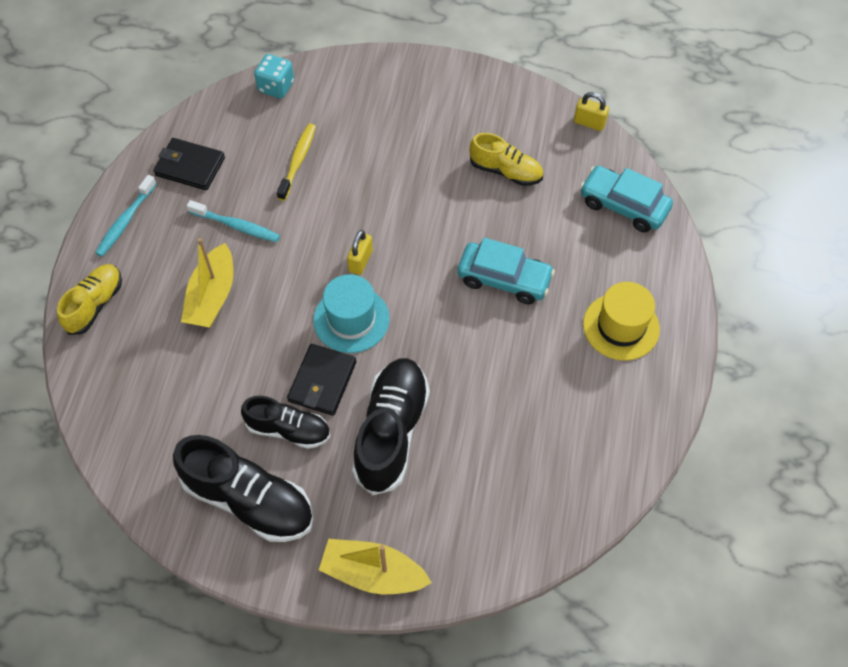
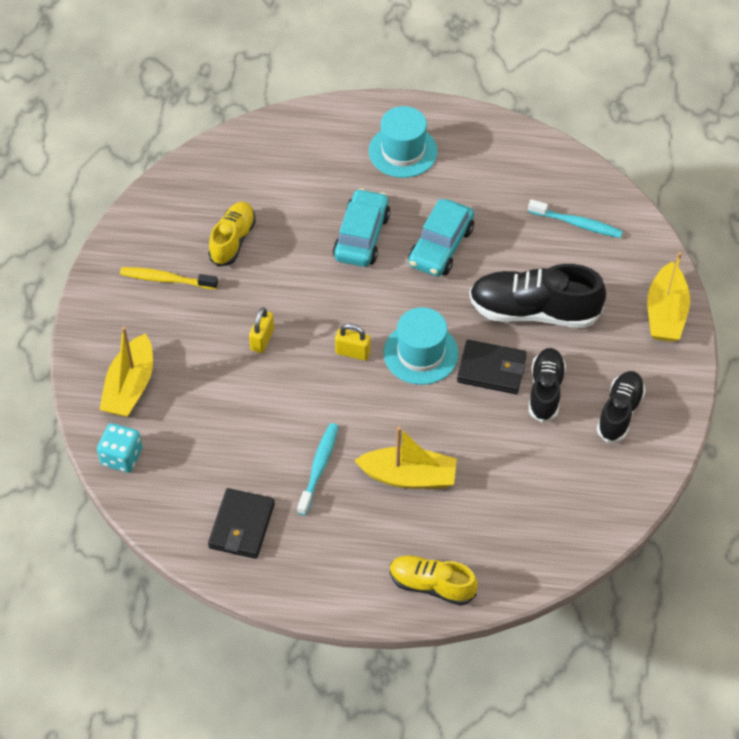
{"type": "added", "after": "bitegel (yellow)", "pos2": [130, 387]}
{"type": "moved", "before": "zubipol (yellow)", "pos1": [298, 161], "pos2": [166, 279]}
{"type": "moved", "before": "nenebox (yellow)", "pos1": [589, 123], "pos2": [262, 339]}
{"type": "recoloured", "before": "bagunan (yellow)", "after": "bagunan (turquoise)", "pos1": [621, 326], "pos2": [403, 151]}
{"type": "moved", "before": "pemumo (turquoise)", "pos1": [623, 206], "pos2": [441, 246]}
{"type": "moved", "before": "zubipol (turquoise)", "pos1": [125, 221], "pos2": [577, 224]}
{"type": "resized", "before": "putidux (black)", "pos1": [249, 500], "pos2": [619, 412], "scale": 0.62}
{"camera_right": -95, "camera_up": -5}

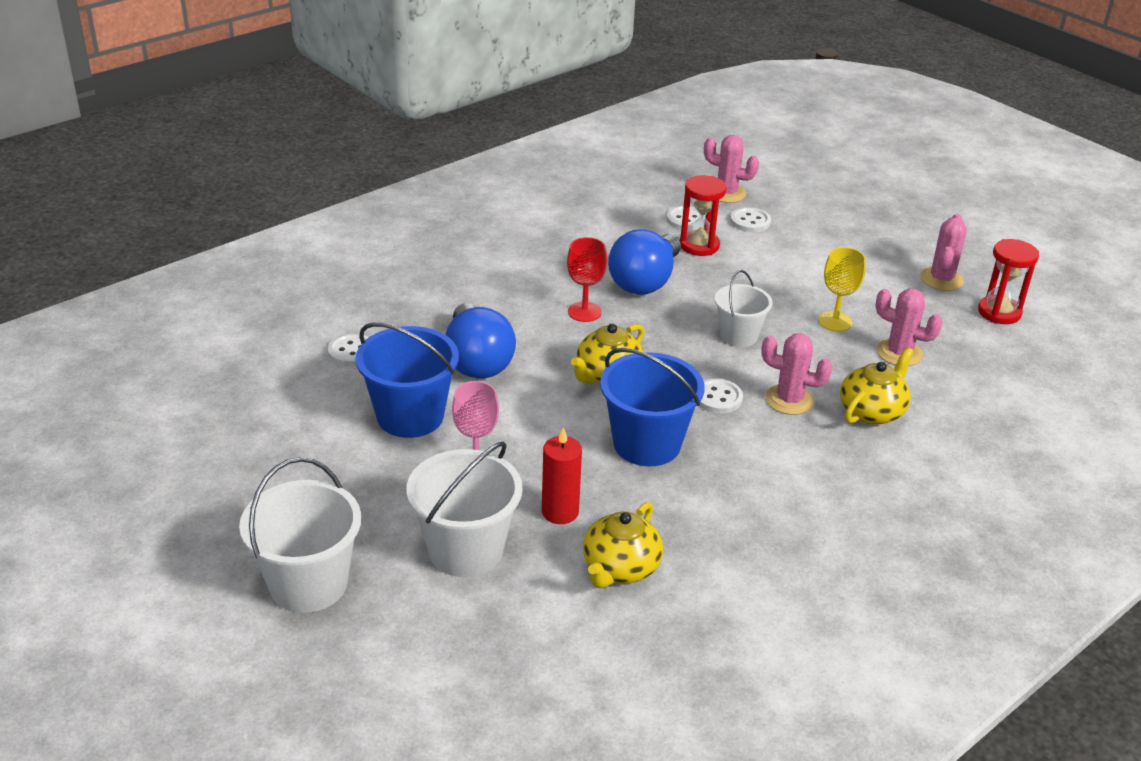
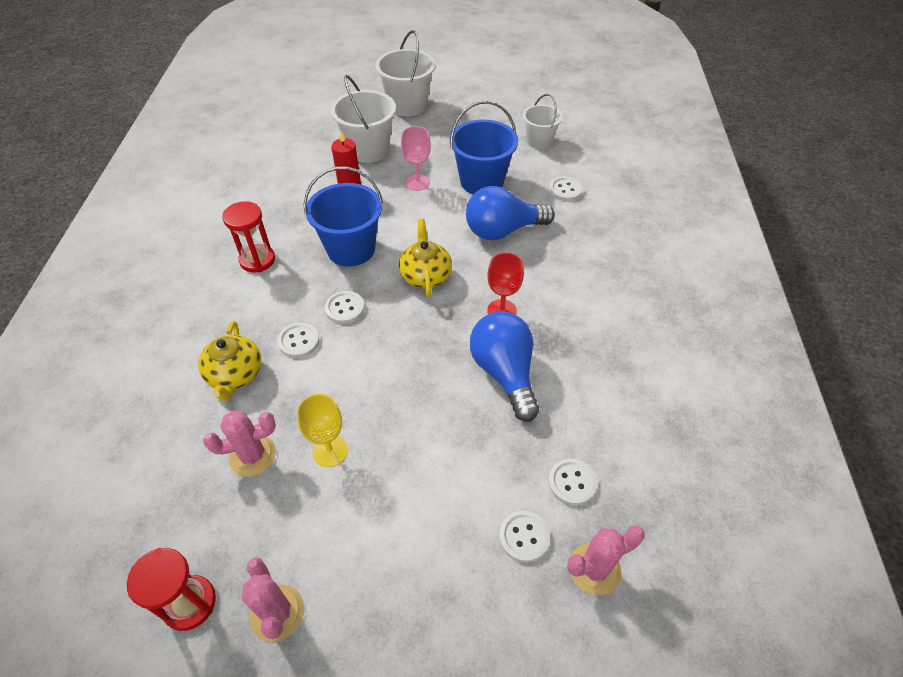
{"type": "moved", "before": "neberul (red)", "pos1": [699, 246], "pos2": [257, 260]}
{"type": "replaced", "before": "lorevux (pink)", "after": "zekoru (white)", "pos1": [789, 400], "pos2": [299, 341]}
{"type": "turned", "before": "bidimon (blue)", "pos1": [477, 361], "pos2": [502, 230], "turn": -45}
{"type": "moved", "before": "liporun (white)", "pos1": [738, 335], "pos2": [539, 141]}
{"type": "removed", "before": "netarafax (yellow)", "pos1": [620, 568]}
{"camera_right": 135, "camera_up": 15}

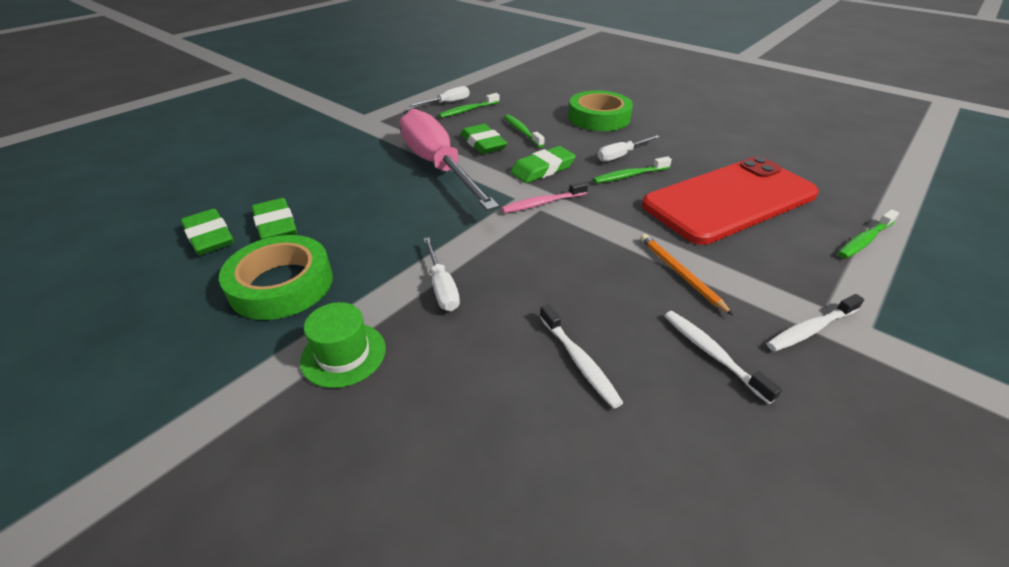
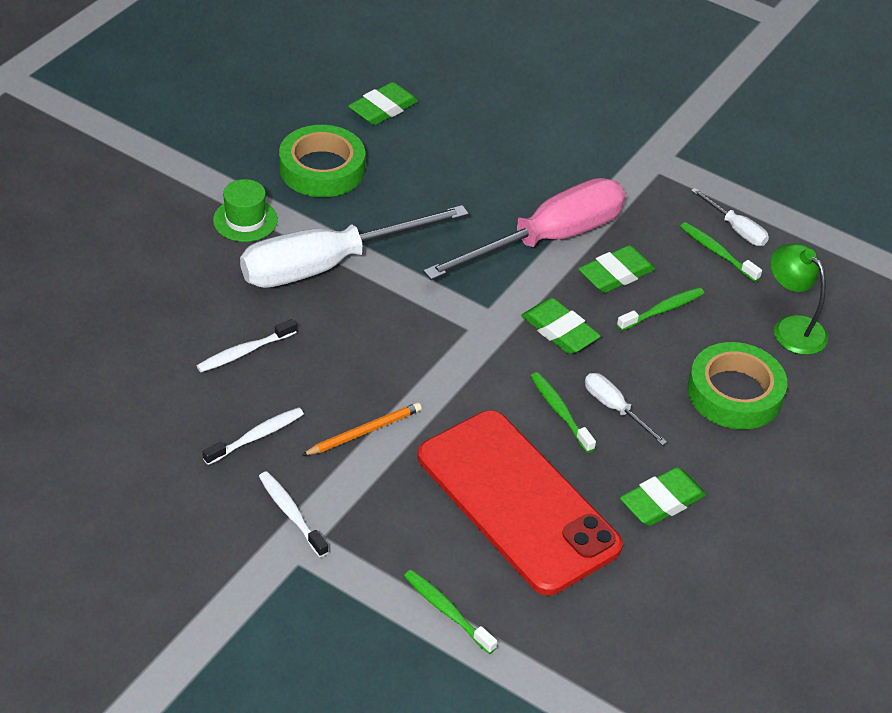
{"type": "resized", "before": "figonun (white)", "pos1": [442, 287], "pos2": [328, 265], "scale": 2.34}
{"type": "moved", "before": "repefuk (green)", "pos1": [276, 225], "pos2": [662, 501]}
{"type": "added", "after": "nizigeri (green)", "pos2": [791, 328]}
{"type": "removed", "before": "zubipol (pink)", "pos1": [542, 203]}
{"camera_right": 80, "camera_up": 5}

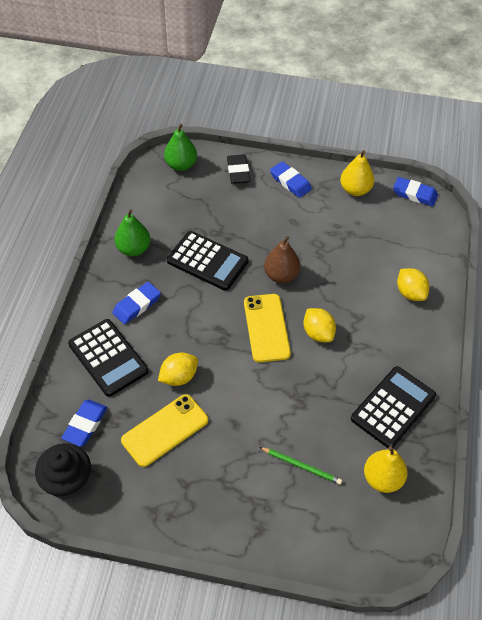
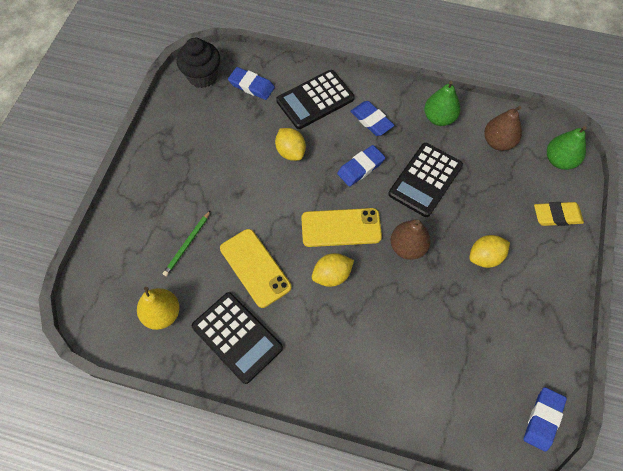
{"type": "moved", "before": "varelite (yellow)", "pos1": [165, 430], "pos2": [255, 268]}
{"type": "moved", "before": "repefuk (blue)", "pos1": [290, 182], "pos2": [360, 167]}
{"type": "moved", "before": "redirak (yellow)", "pos1": [410, 293], "pos2": [485, 257]}
{"type": "added", "after": "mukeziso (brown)", "pos2": [498, 142]}
{"type": "recoloured", "before": "repefuk (black)", "after": "repefuk (yellow)", "pos1": [238, 171], "pos2": [557, 216]}
{"type": "removed", "before": "mukeziso (yellow)", "pos1": [355, 190]}
{"camera_right": 95, "camera_up": 10}

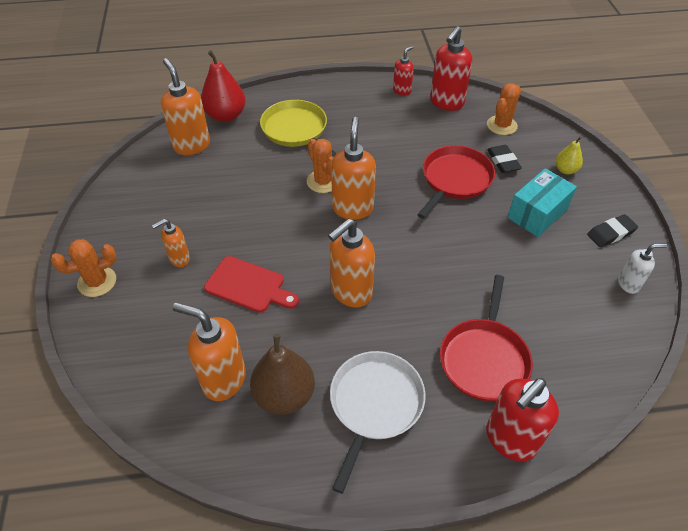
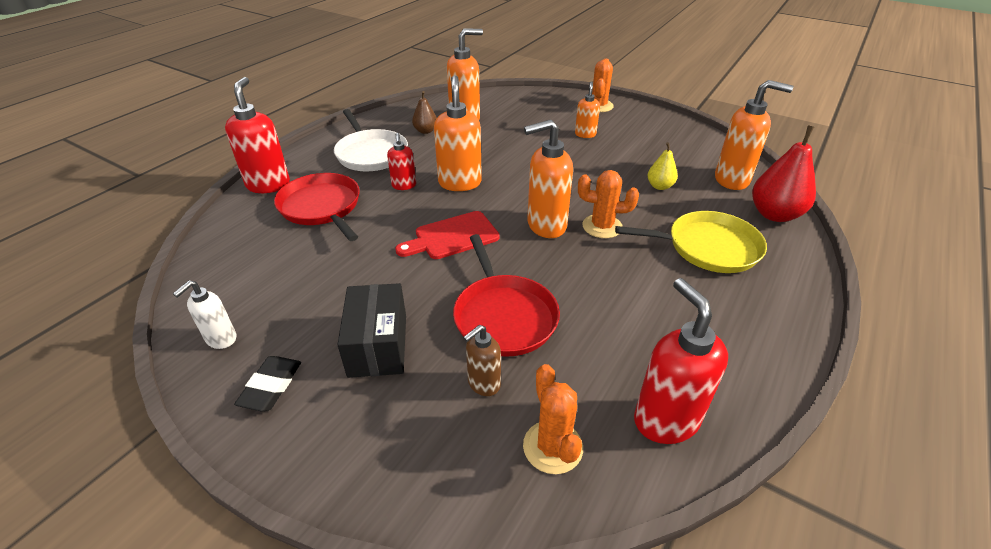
{"type": "recoloured", "before": "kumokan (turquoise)", "after": "kumokan (black)", "pos1": [537, 213], "pos2": [378, 345]}
{"type": "moved", "before": "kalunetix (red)", "pos1": [402, 91], "pos2": [404, 186]}
{"type": "moved", "before": "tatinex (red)", "pos1": [248, 285], "pos2": [452, 237]}
{"type": "resized", "before": "mukeziso (brown)", "pos1": [284, 395], "pos2": [425, 131], "scale": 0.55}
{"type": "replaced", "before": "repefuk (black)", "after": "kalunetix (brown)", "pos1": [503, 161], "pos2": [483, 384]}
{"type": "turned", "before": "kalunetix (orange)", "pos1": [352, 208], "pos2": [545, 226], "turn": 120}
{"type": "moved", "before": "mukeziso (yellow)", "pos1": [565, 170], "pos2": [659, 186]}
{"camera_right": 130, "camera_up": -10}

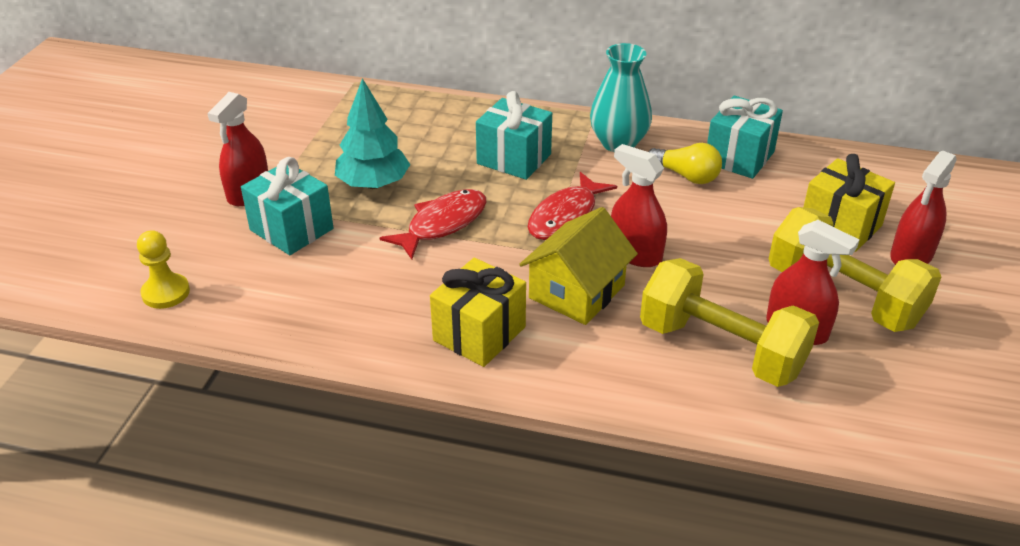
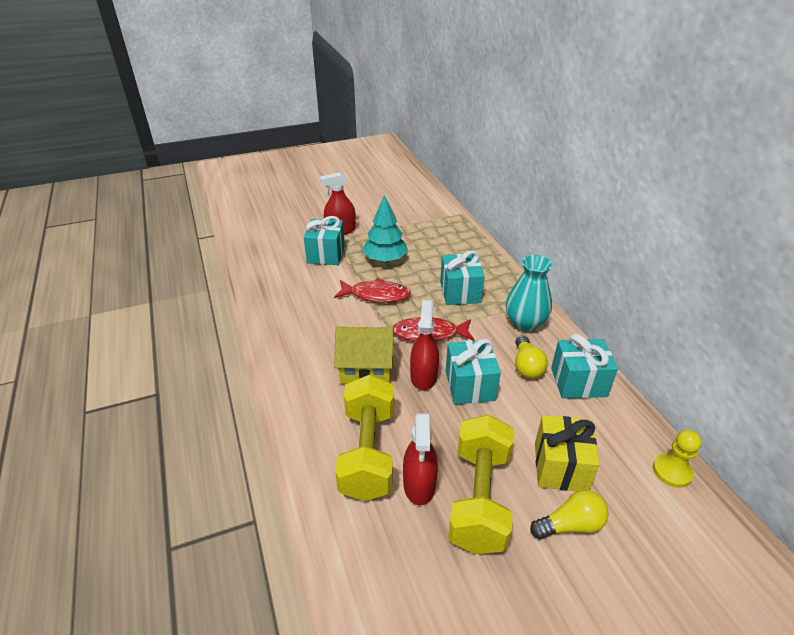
{"type": "added", "after": "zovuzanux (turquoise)", "pos2": [470, 385]}
{"type": "replaced", "before": "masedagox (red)", "after": "bidimon (yellow)", "pos1": [911, 255], "pos2": [570, 525]}
{"type": "moved", "before": "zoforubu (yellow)", "pos1": [166, 293], "pos2": [672, 471]}
{"type": "removed", "before": "zovuzanux (yellow)", "pos1": [479, 334]}
{"camera_right": 55, "camera_up": 0}

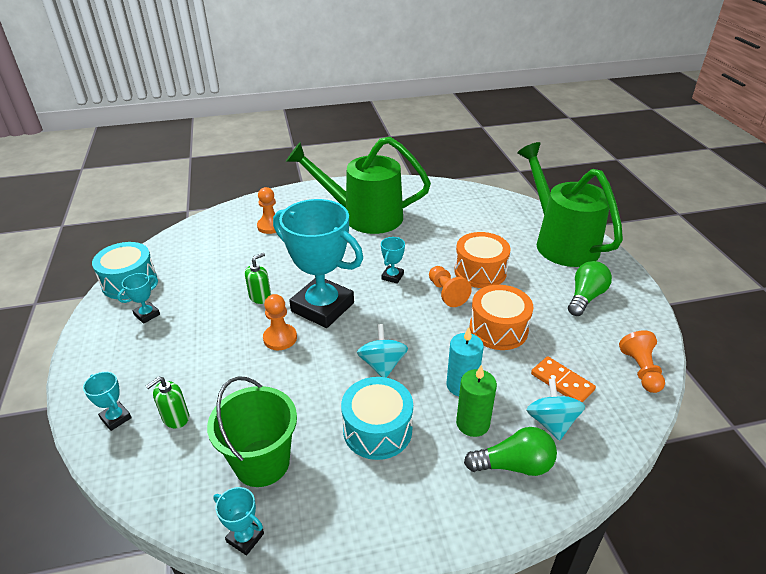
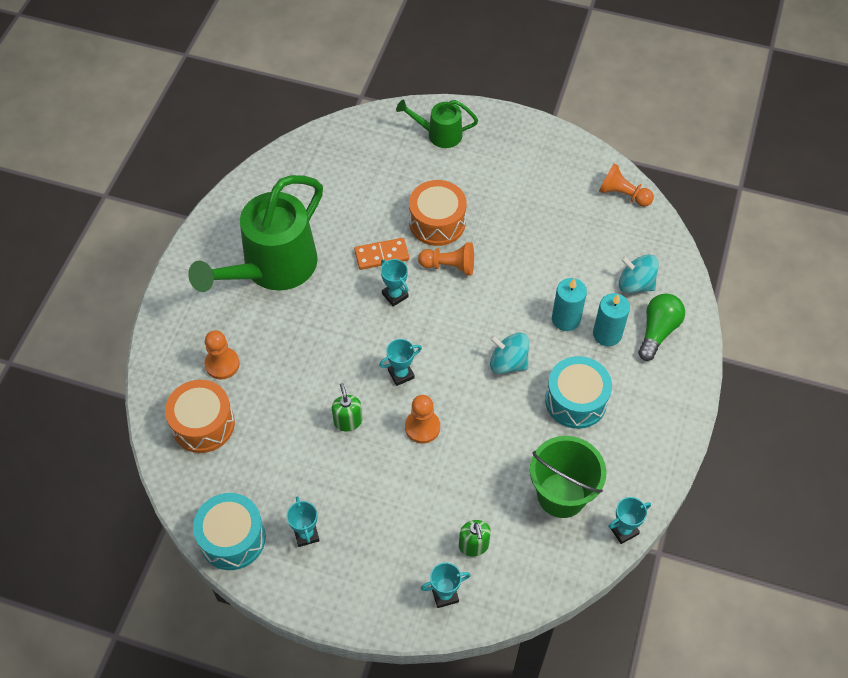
{"type": "moved", "before": "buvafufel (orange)", "pos1": [498, 329], "pos2": [203, 424]}
{"type": "moved", "before": "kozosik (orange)", "pos1": [562, 382], "pos2": [381, 255]}
{"type": "resized", "before": "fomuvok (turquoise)", "pos1": [322, 307], "pos2": [401, 374], "scale": 0.4}
{"type": "resized", "before": "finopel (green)", "pos1": [560, 241], "pos2": [439, 134], "scale": 0.5}
{"type": "recoloured", "before": "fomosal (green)", "after": "fomosal (turquoise)", "pos1": [472, 423], "pos2": [607, 334]}
{"type": "removed", "before": "bidimon (green)", "pos1": [585, 297]}
{"camera_right": -60, "camera_up": 20}

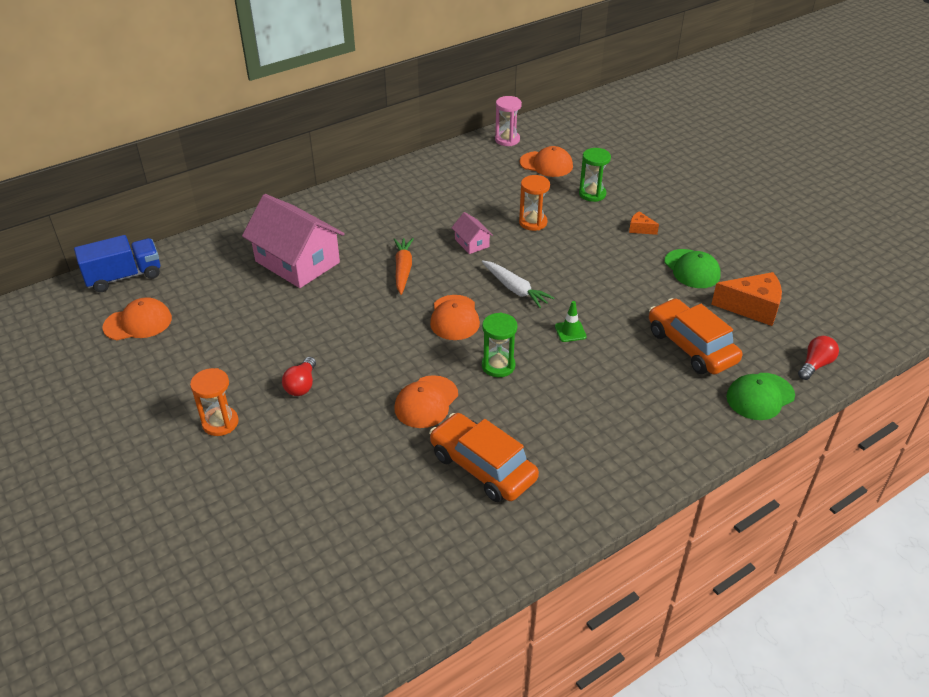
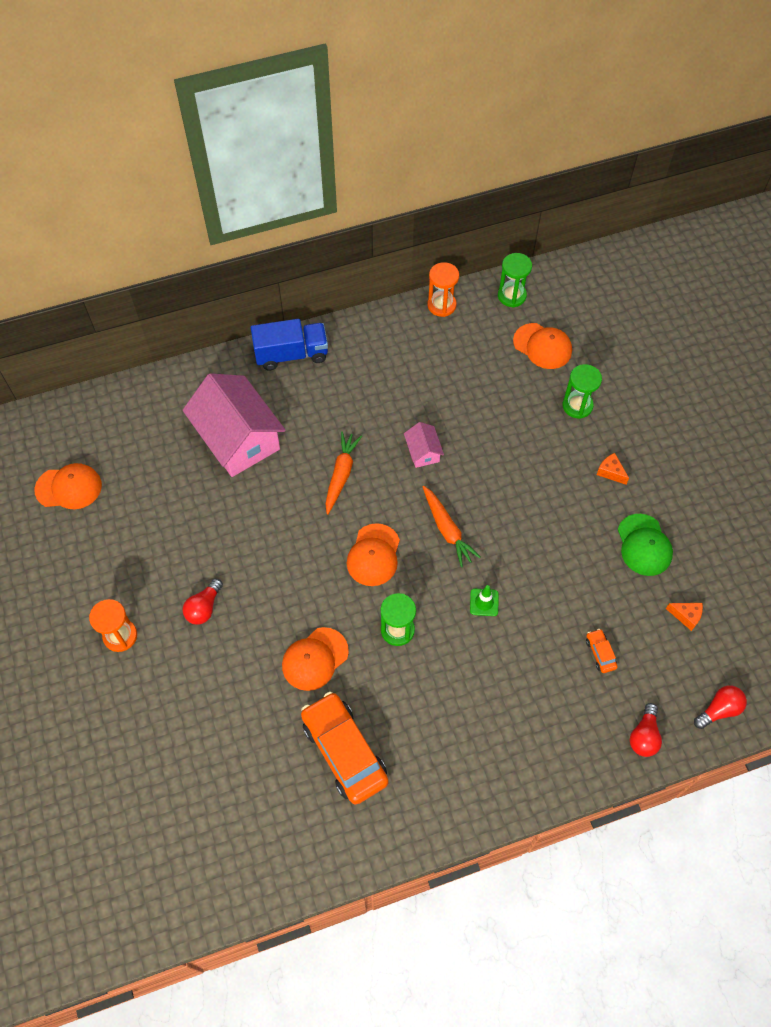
{"type": "moved", "before": "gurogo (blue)", "pos1": [124, 277], "pos2": [291, 354]}
{"type": "recoloured", "before": "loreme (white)", "after": "loreme (orange)", "pos1": [515, 289], "pos2": [447, 529]}
{"type": "moved", "before": "neberul (orange)", "pos1": [533, 222], "pos2": [441, 305]}
{"type": "recoloured", "before": "neberul (pink)", "after": "neberul (green)", "pos1": [507, 140], "pos2": [511, 296]}
{"type": "resized", "before": "pemumo (orange)", "pos1": [691, 346], "pos2": [600, 653], "scale": 0.42}
{"type": "replaced", "before": "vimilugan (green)", "after": "bidimon (red)", "pos1": [760, 396], "pos2": [644, 736]}
{"type": "resized", "before": "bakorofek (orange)", "pos1": [752, 308], "pos2": [686, 616], "scale": 0.49}
{"camera_right": 15, "camera_up": 20}

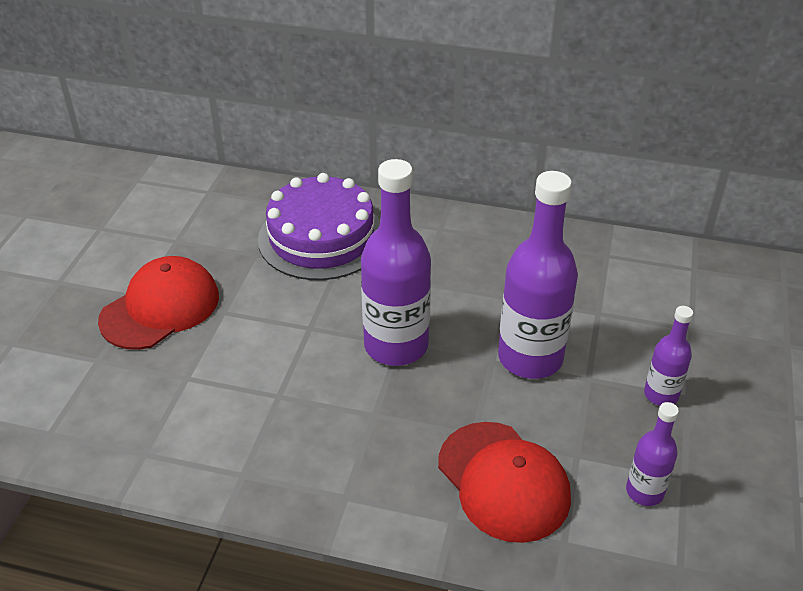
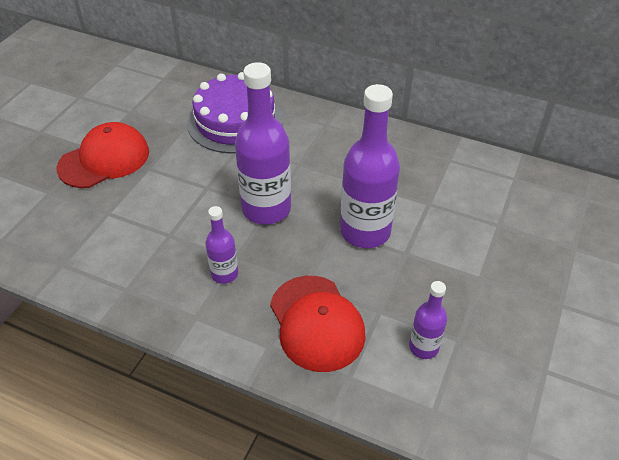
{"type": "moved", "before": "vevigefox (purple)", "pos1": [661, 395], "pos2": [224, 274]}
{"camera_right": 10, "camera_up": 5}

